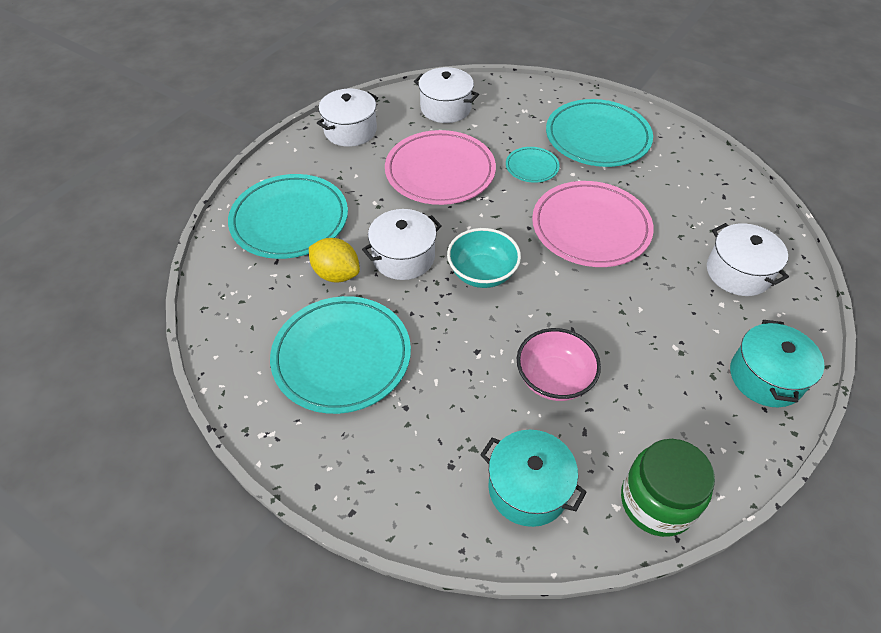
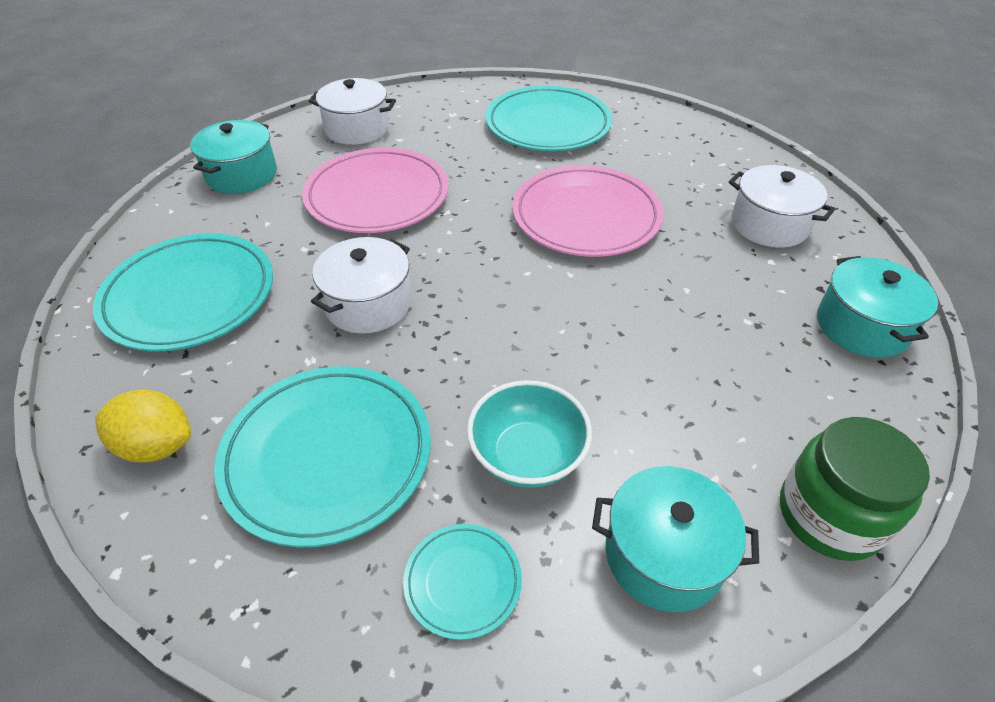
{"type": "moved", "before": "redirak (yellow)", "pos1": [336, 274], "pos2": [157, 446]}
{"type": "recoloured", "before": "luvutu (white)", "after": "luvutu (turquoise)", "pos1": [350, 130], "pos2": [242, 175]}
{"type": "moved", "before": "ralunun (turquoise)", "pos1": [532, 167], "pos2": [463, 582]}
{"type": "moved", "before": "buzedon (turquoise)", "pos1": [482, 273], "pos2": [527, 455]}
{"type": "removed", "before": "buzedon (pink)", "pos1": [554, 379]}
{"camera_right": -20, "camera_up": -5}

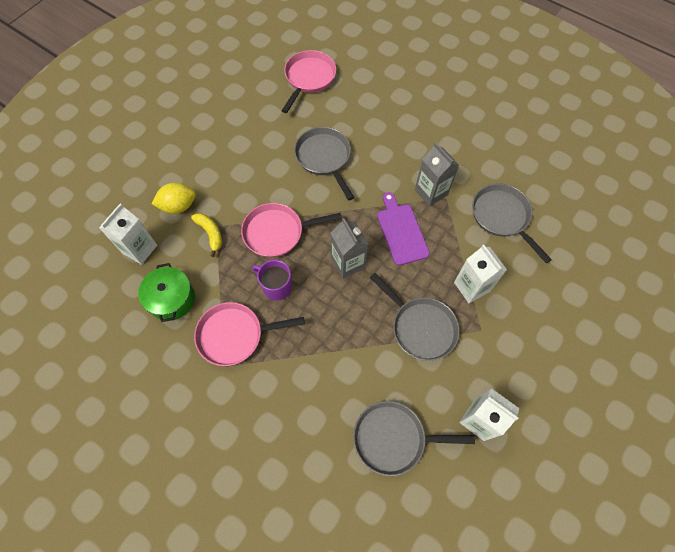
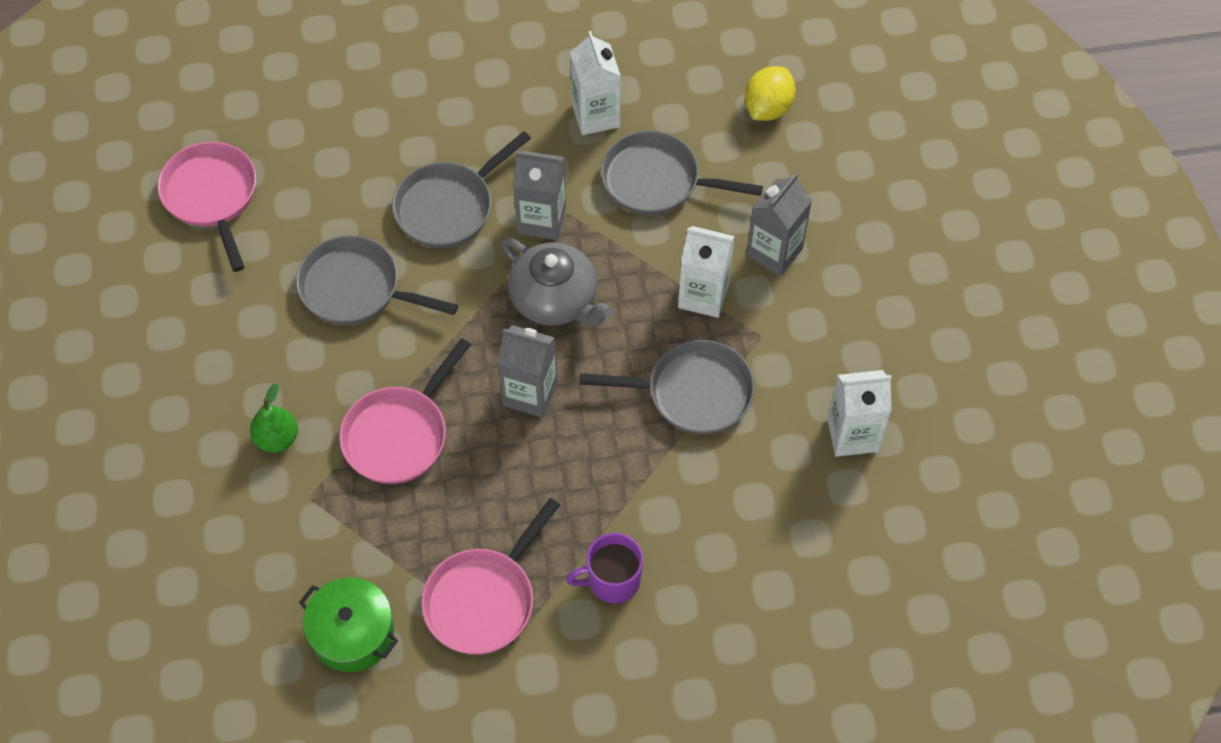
{"type": "added", "after": "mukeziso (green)", "pos2": [277, 438]}
{"type": "moved", "before": "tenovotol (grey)", "pos1": [394, 438], "pos2": [449, 206]}
{"type": "replaced", "before": "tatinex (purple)", "after": "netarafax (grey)", "pos1": [401, 231], "pos2": [555, 300]}
{"type": "moved", "before": "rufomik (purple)", "pos1": [276, 286], "pos2": [612, 580]}
{"type": "moved", "before": "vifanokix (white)", "pos1": [140, 249], "pos2": [596, 116]}
{"type": "moved", "before": "redirak (yellow)", "pos1": [178, 206], "pos2": [768, 108]}
{"type": "added", "after": "vifanokix (grey)", "pos2": [774, 252]}
{"type": "removed", "before": "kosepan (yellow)", "pos1": [210, 233]}
{"camera_right": -45, "camera_up": -5}

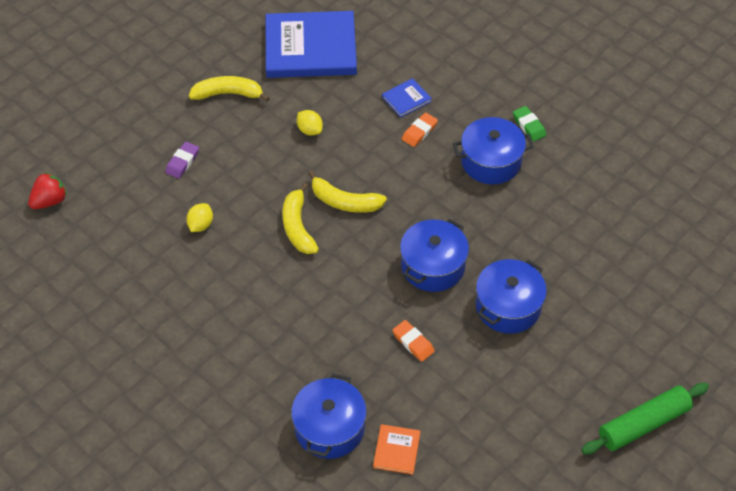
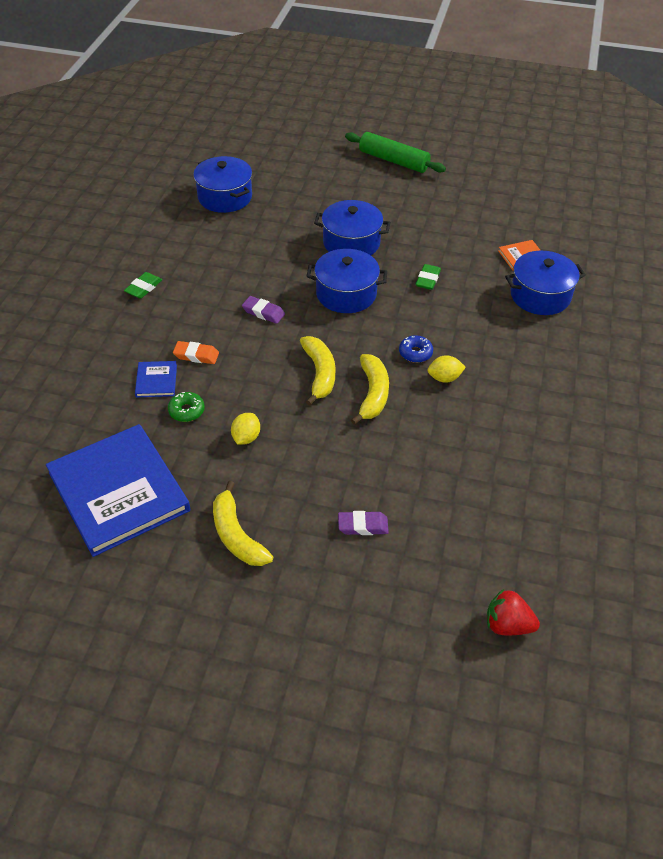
{"type": "turned", "before": "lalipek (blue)", "pos1": [406, 99], "pos2": [156, 380], "turn": 60}
{"type": "added", "after": "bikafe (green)", "pos2": [186, 411]}
{"type": "moved", "before": "luvutu (blue)", "pos1": [491, 161], "pos2": [225, 197]}
{"type": "added", "after": "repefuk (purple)", "pos2": [263, 312]}
{"type": "turned", "before": "kosepan (yellow)", "pos1": [297, 226], "pos2": [373, 394], "turn": -45}
{"type": "added", "after": "bikafe (blue)", "pos2": [415, 353]}
{"type": "recoloured", "before": "repefuk (orange)", "after": "repefuk (green)", "pos1": [413, 342], "pos2": [427, 279]}
{"type": "moved", "before": "redirak (yellow)", "pos1": [201, 225], "pos2": [444, 378]}
{"camera_right": -120, "camera_up": -5}

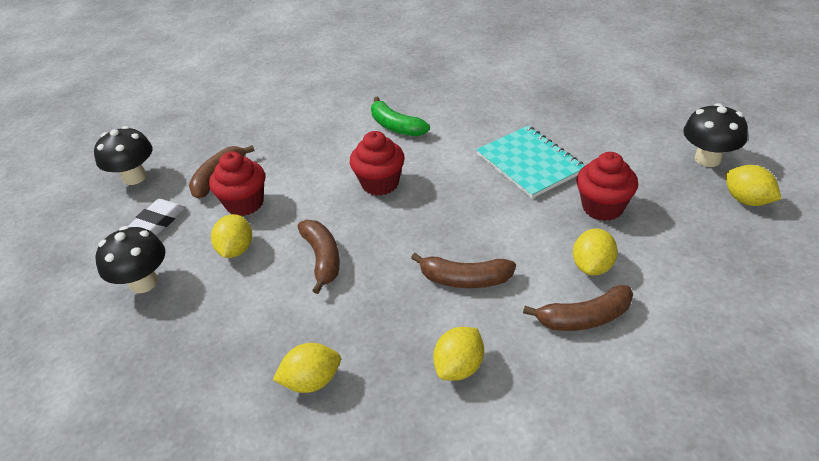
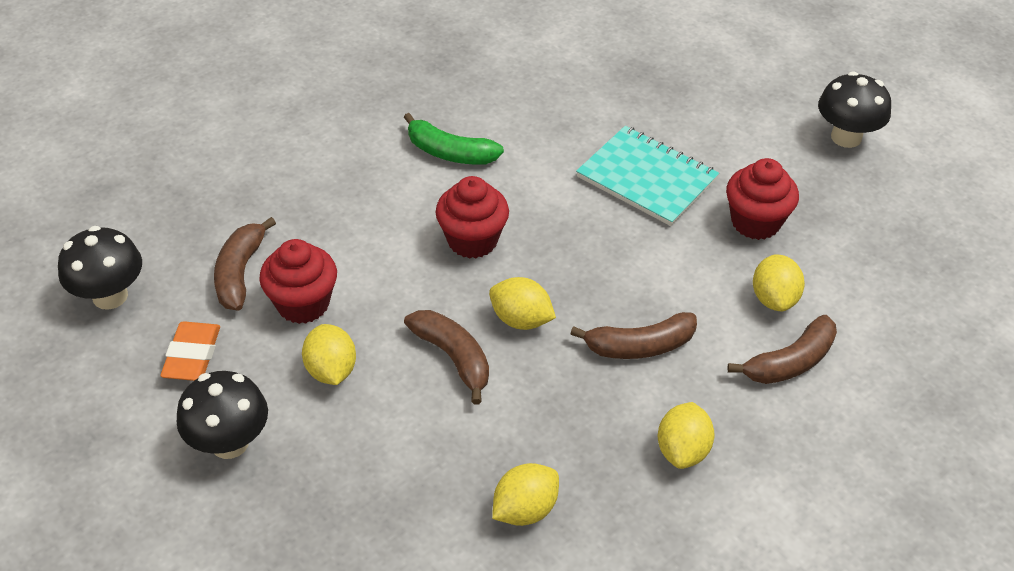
{"type": "recoloured", "before": "repefuk (white)", "after": "repefuk (orange)", "pos1": [157, 222], "pos2": [192, 355]}
{"type": "moved", "before": "redirak (yellow)", "pos1": [747, 200], "pos2": [521, 320]}
{"camera_right": -25, "camera_up": 5}

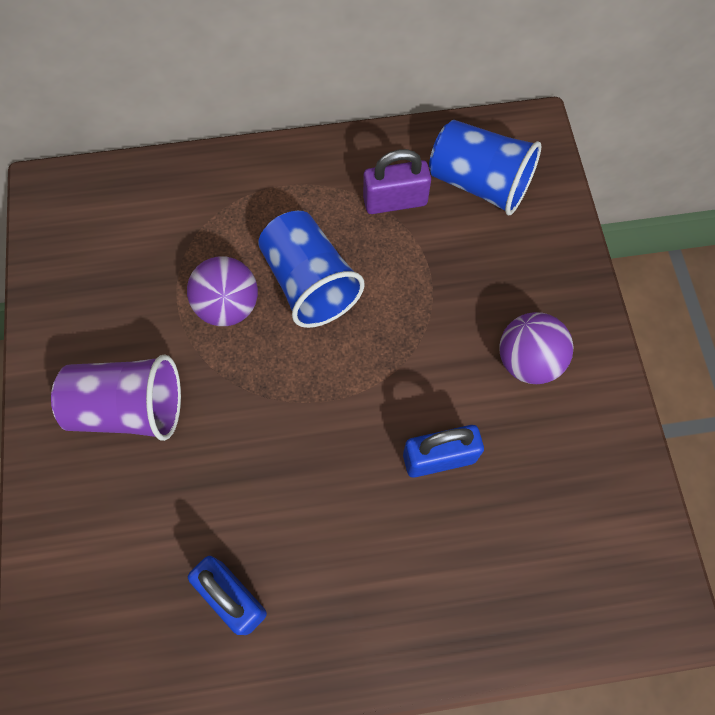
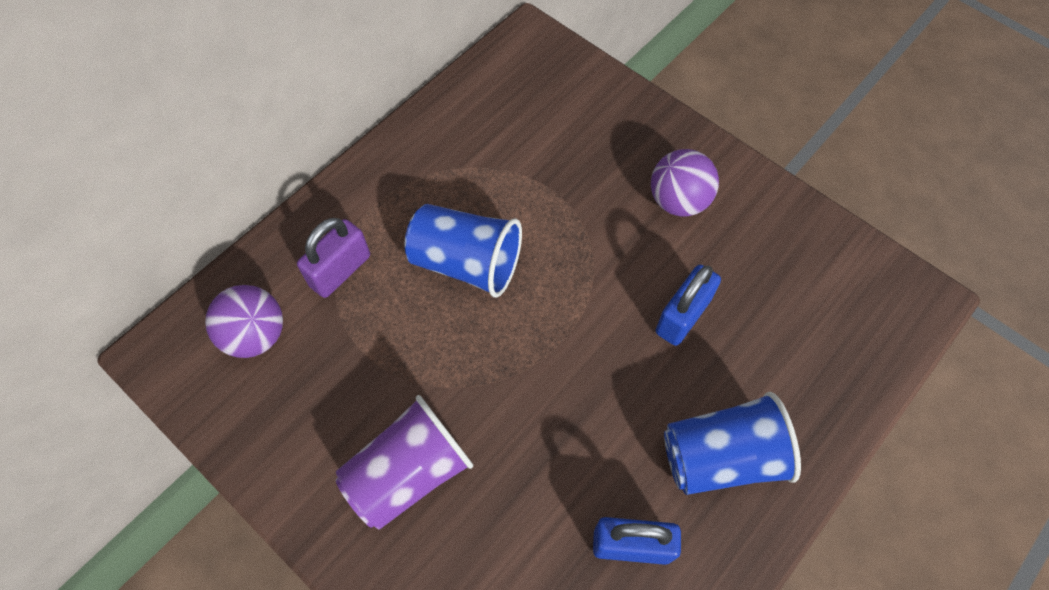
{"type": "moved", "before": "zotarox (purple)", "pos1": [228, 306], "pos2": [256, 335]}
{"type": "moved", "before": "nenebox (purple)", "pos1": [395, 201], "pos2": [340, 270]}
{"type": "moved", "before": "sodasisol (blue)", "pos1": [479, 183], "pos2": [721, 457]}
{"camera_right": -40, "camera_up": -5}

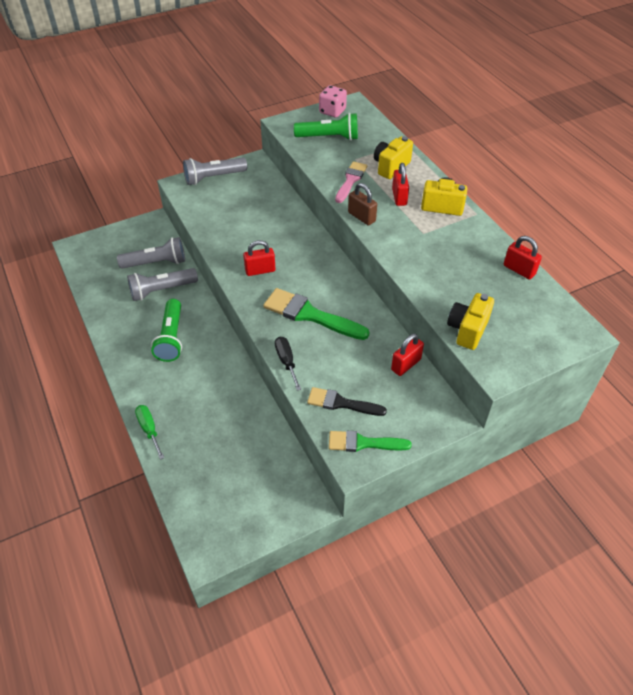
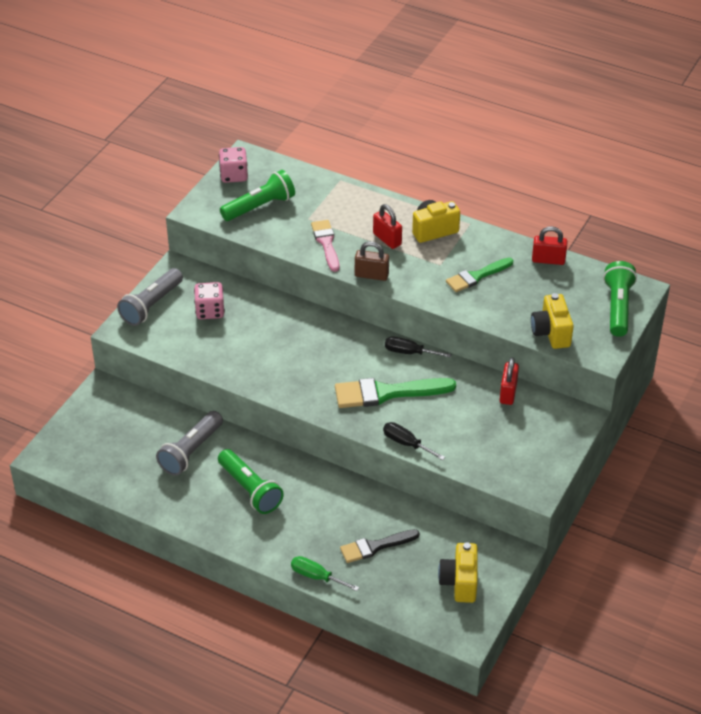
{"type": "added", "after": "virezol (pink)", "pos2": [210, 311]}
{"type": "moved", "before": "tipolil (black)", "pos1": [341, 403], "pos2": [375, 546]}
{"type": "added", "after": "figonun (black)", "pos2": [409, 352]}
{"type": "moved", "before": "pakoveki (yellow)", "pos1": [391, 167], "pos2": [459, 582]}
{"type": "moved", "before": "tipolil (green)", "pos1": [363, 443], "pos2": [477, 276]}
{"type": "added", "after": "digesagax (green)", "pos2": [618, 307]}
{"type": "removed", "before": "digesagax (grey)", "pos1": [156, 263]}
{"type": "removed", "before": "nenebox (red)", "pos1": [260, 270]}
{"camera_right": -35, "camera_up": -5}

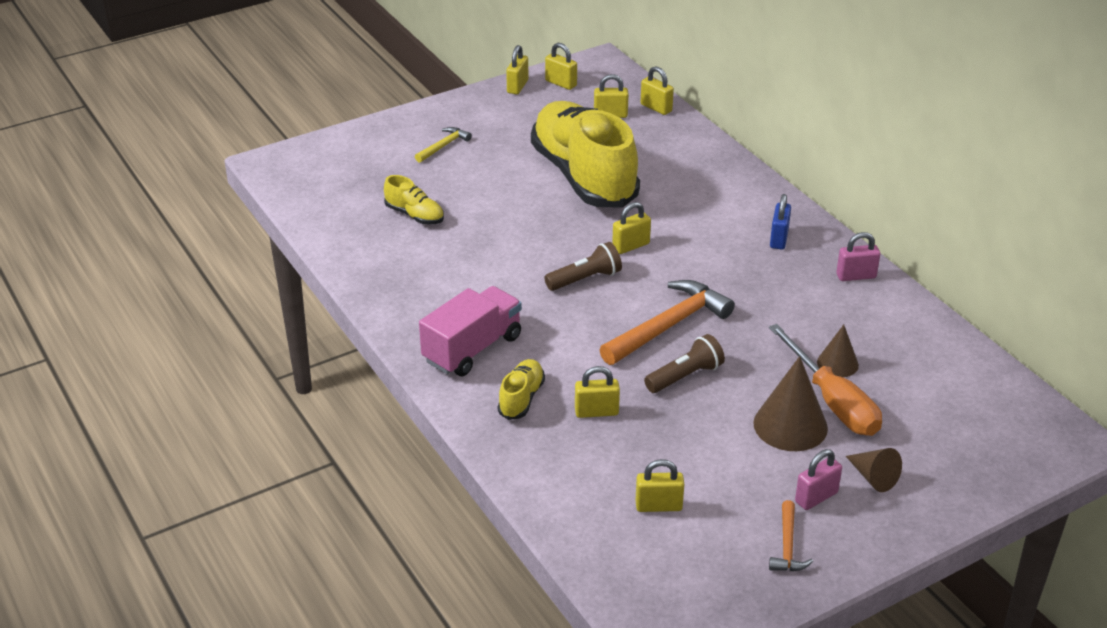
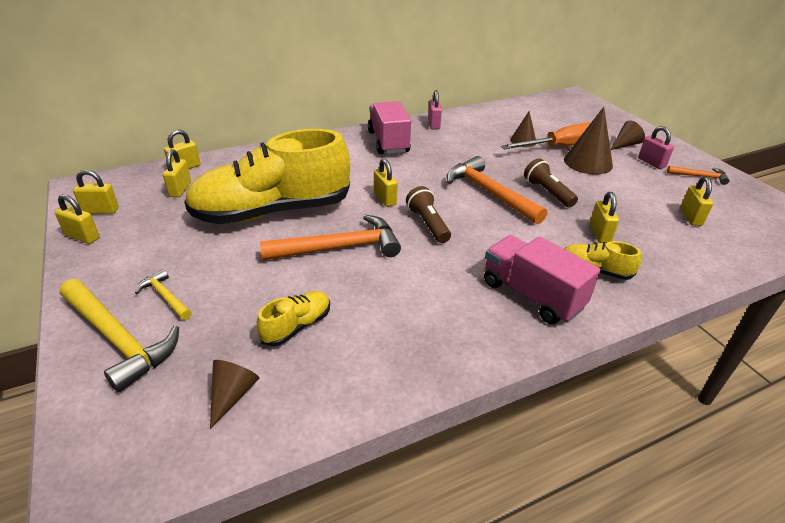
{"type": "added", "after": "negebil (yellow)", "pos2": [118, 339]}
{"type": "turned", "before": "nenebox (yellow)", "pos1": [561, 83], "pos2": [101, 210], "turn": 45}
{"type": "added", "after": "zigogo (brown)", "pos2": [232, 394]}
{"type": "added", "after": "negebil (orange)", "pos2": [339, 247]}
{"type": "replaced", "before": "nenebox (blue)", "after": "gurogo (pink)", "pos1": [779, 239], "pos2": [388, 142]}
{"camera_right": -85, "camera_up": 0}

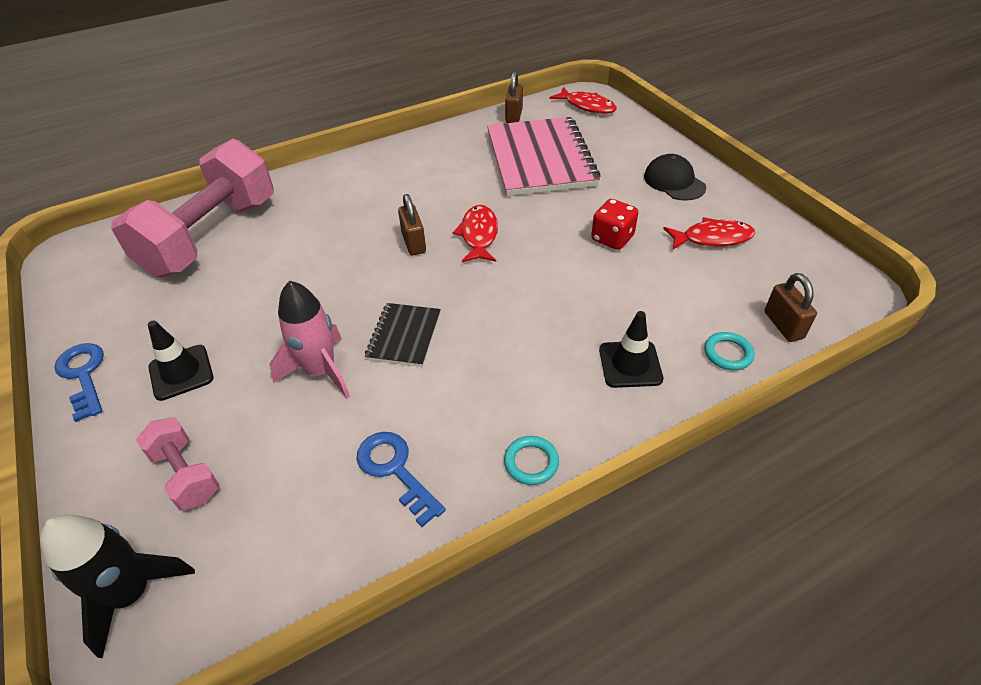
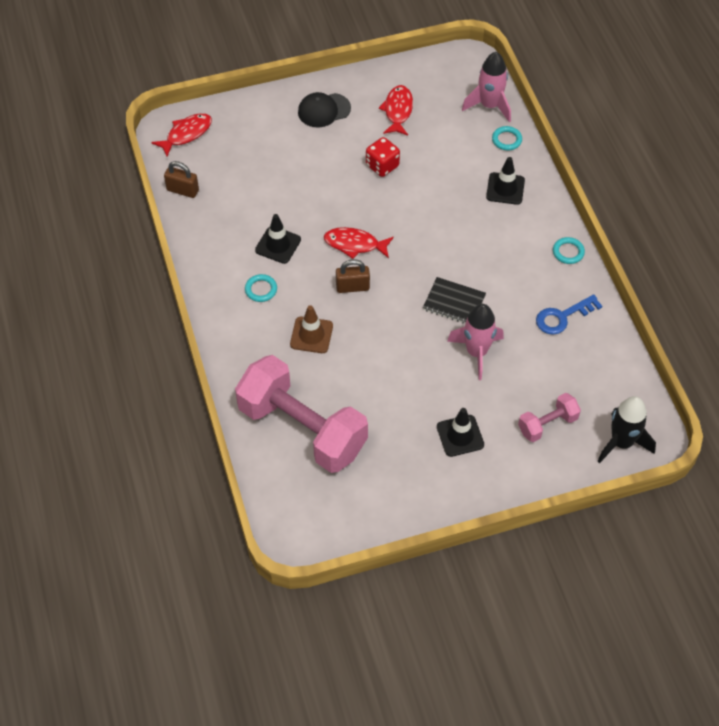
{"type": "added", "after": "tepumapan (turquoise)", "pos2": [261, 289]}
{"type": "added", "after": "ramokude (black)", "pos2": [278, 245]}
{"type": "added", "after": "ramokude (brown)", "pos2": [311, 335]}
{"type": "replaced", "before": "nenebox (brown)", "after": "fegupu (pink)", "pos1": [783, 325], "pos2": [489, 106]}
{"type": "removed", "before": "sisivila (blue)", "pos1": [83, 375]}
{"type": "removed", "before": "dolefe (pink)", "pos1": [540, 159]}
{"camera_right": -80, "camera_up": 10}

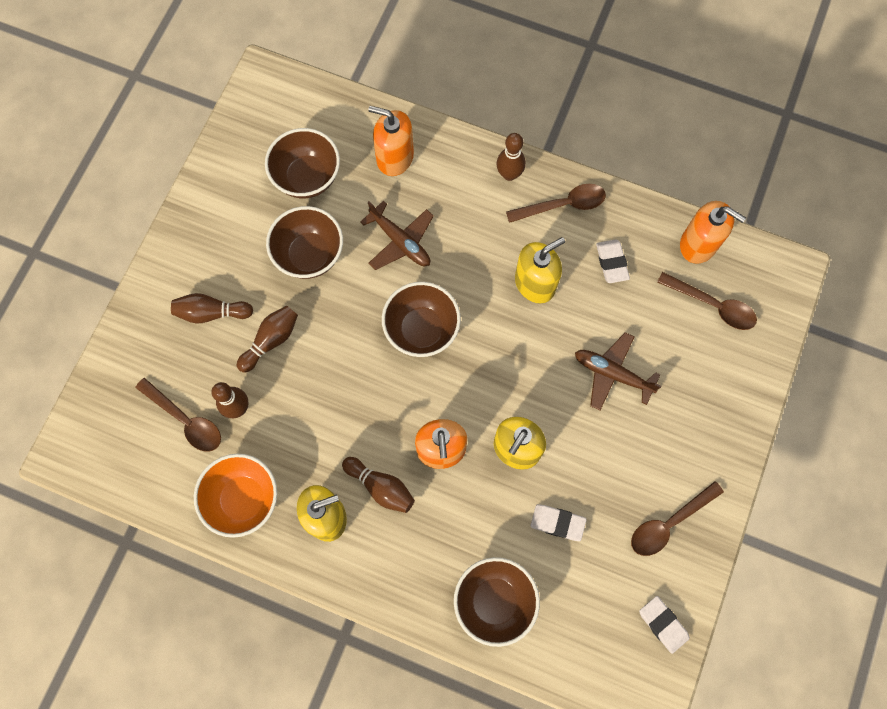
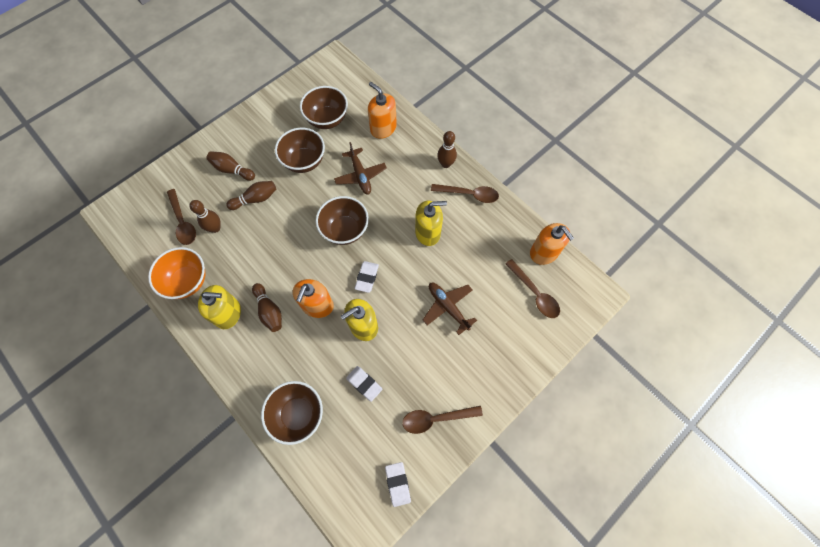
{"type": "moved", "before": "repefuk (white)", "pos1": [611, 263], "pos2": [367, 277]}
{"camera_right": 25, "camera_up": -5}

